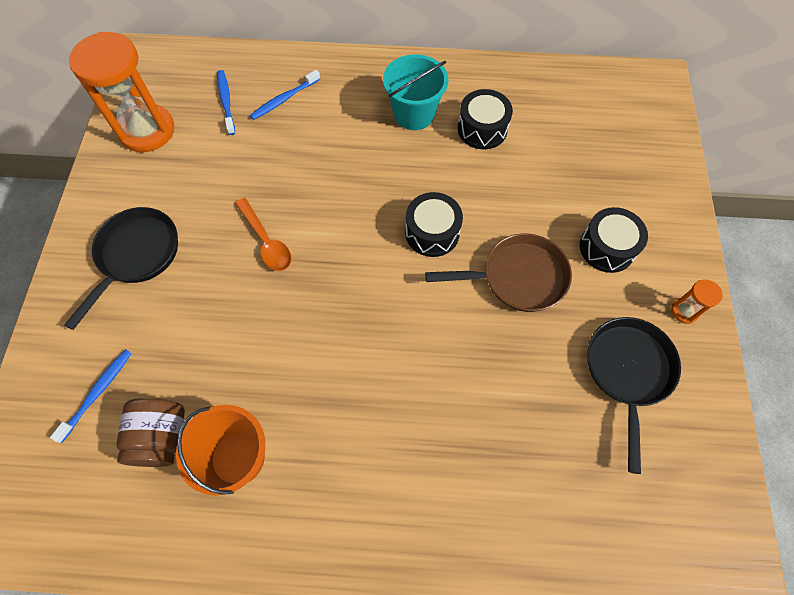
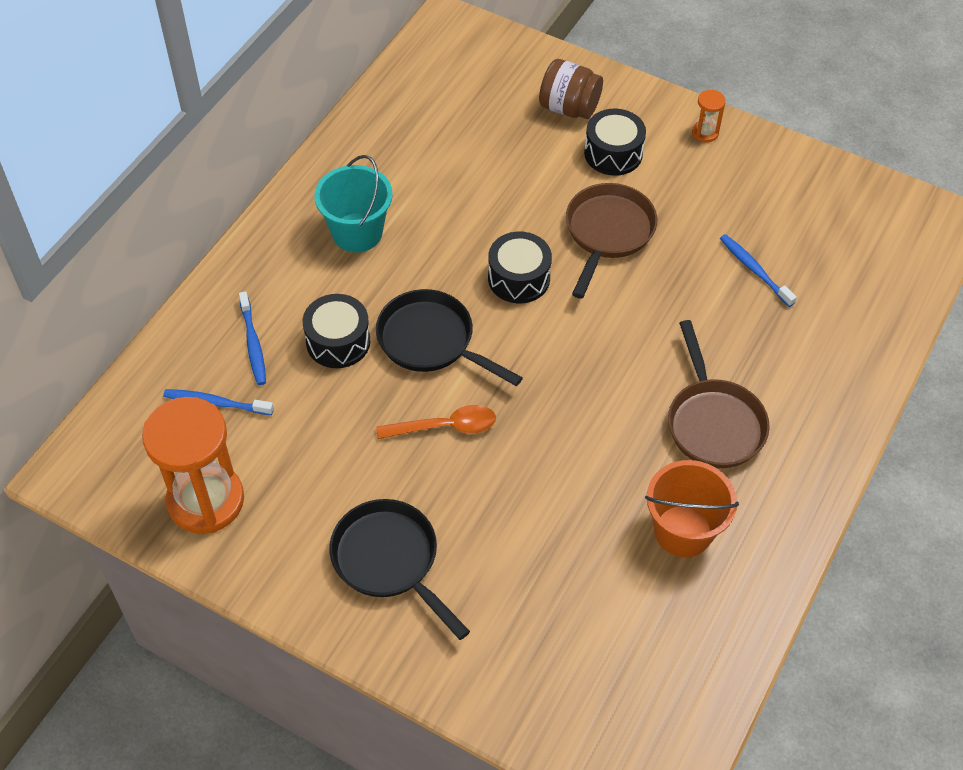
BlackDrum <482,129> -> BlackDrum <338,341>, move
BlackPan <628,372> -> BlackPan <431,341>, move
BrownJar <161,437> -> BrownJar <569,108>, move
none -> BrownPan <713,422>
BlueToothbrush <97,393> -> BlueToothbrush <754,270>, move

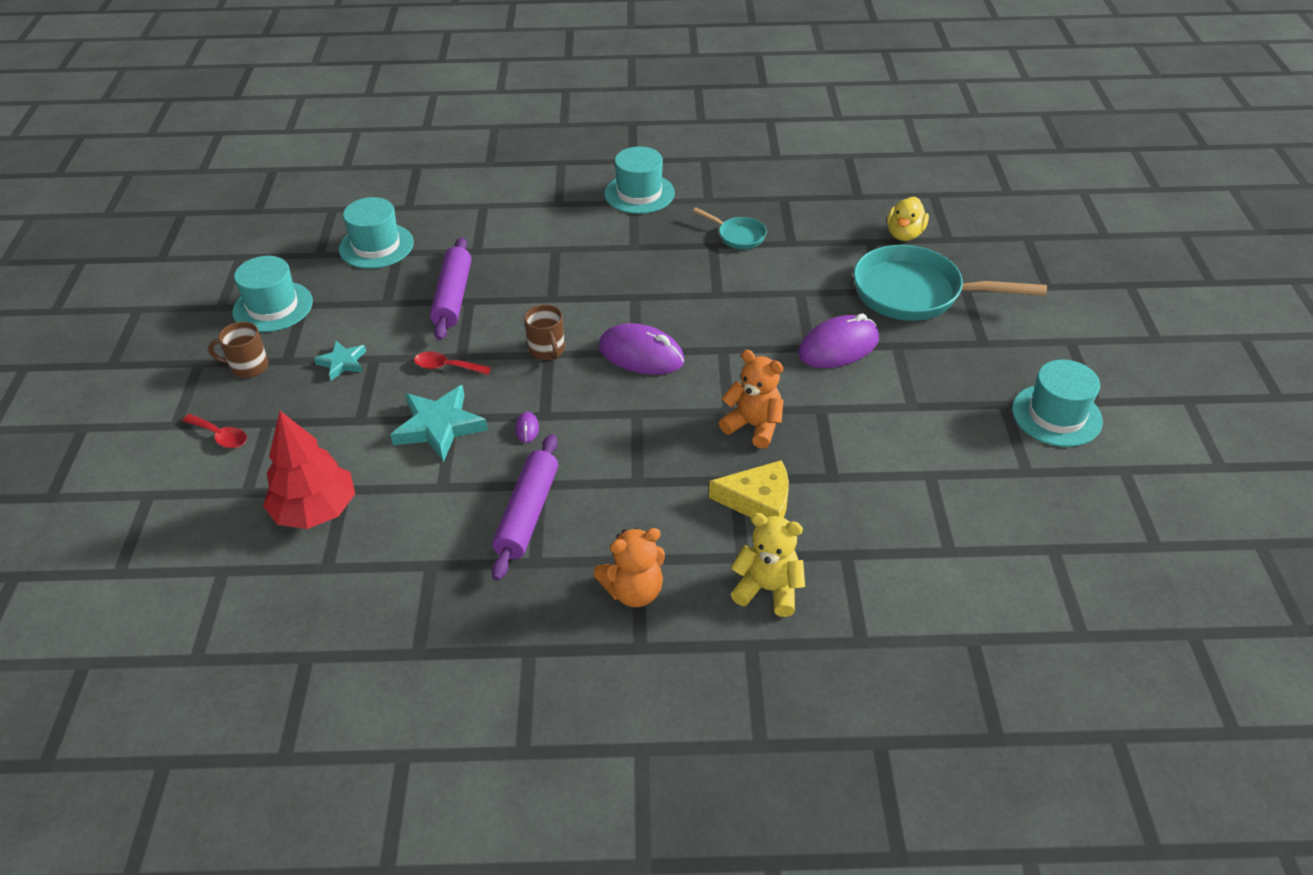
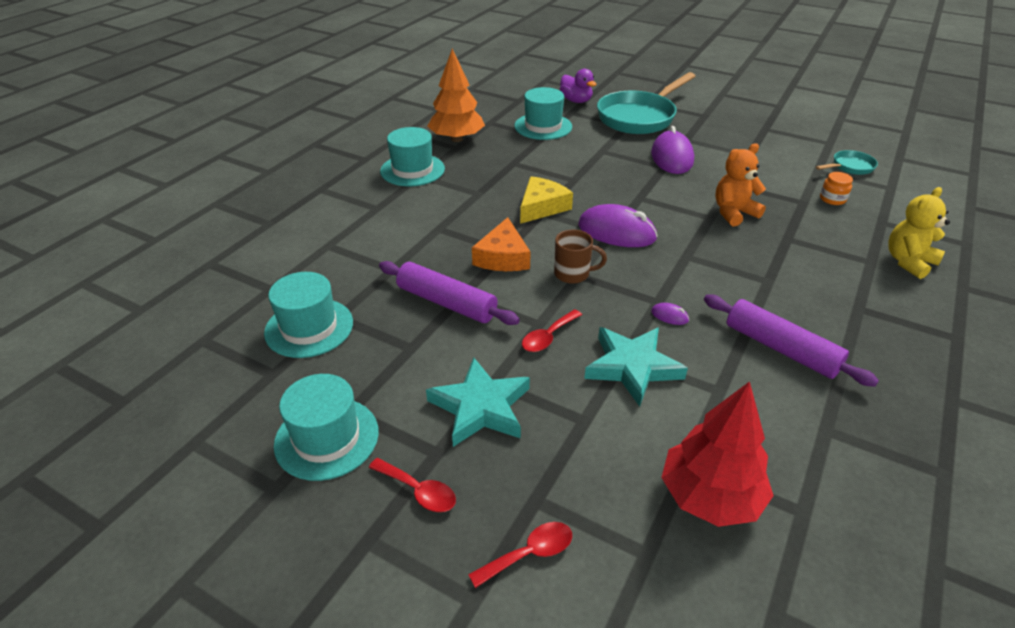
BrownMug <248,367> -> RedSpoon <418,491>
TurquoiseStar <342,362> -> TurquoiseStar <480,407>, x1.74
none -> OrangeTree <457,139>
none -> OrangeCheese <503,257>
TurquoiseHat <1056,415> -> TurquoiseHat <543,126>, move
YellowCheese <758,501> -> YellowCheese <542,207>, move
YellowDuck <904,234> -> PurpleDuck <576,101>
PurpleMouse <641,354> -> PurpleMouse <617,232>, 60 degrees clockwise
TurquoisePan <738,236> -> TurquoisePan <850,167>, move
none -> OrangeJar <832,199>
OrangeTeddyBear <634,591> -> none

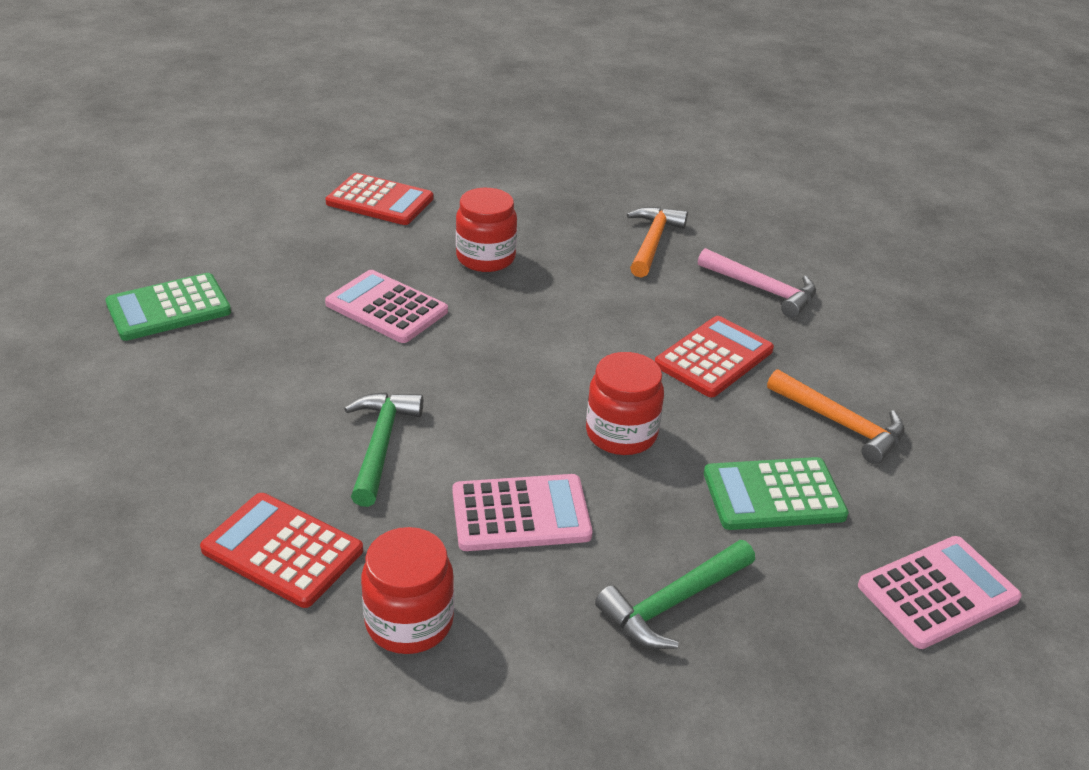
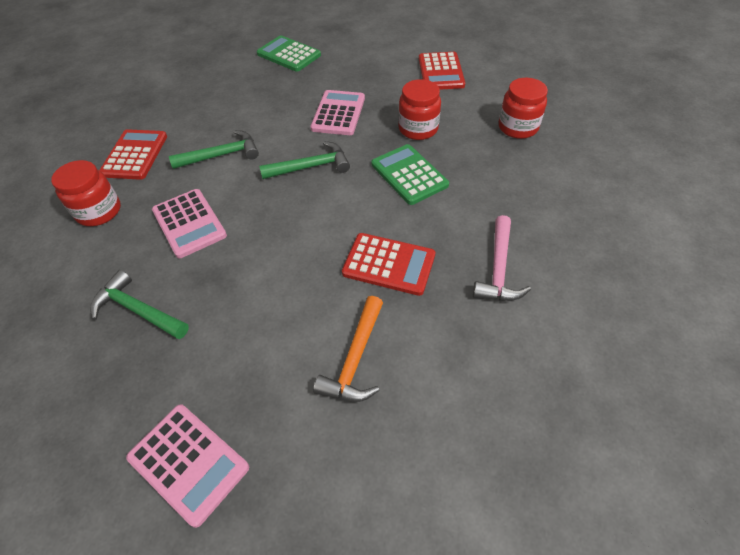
none -> GreenHammer <311,166>
GreenCalculator <773,495> -> GreenCalculator <409,175>, move
RedJar <621,434> -> RedJar <518,127>, move
OrangeHammer <652,242> -> none

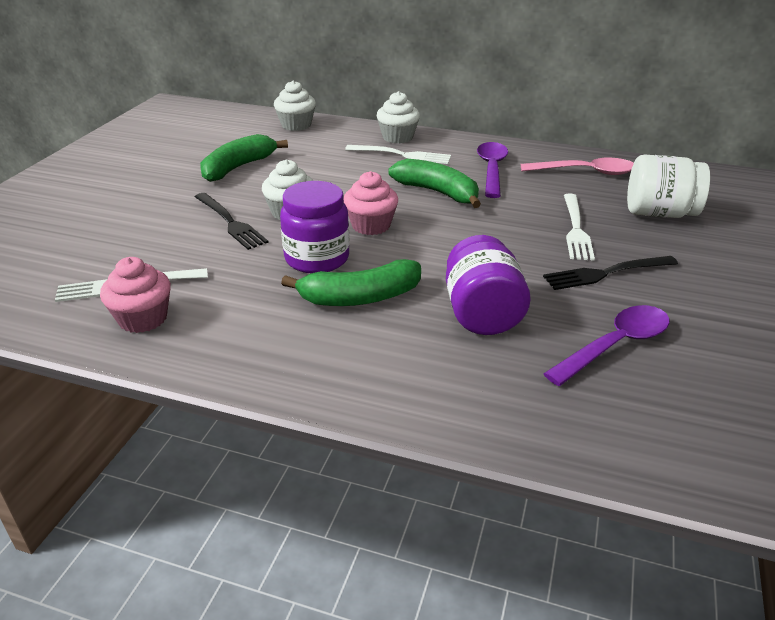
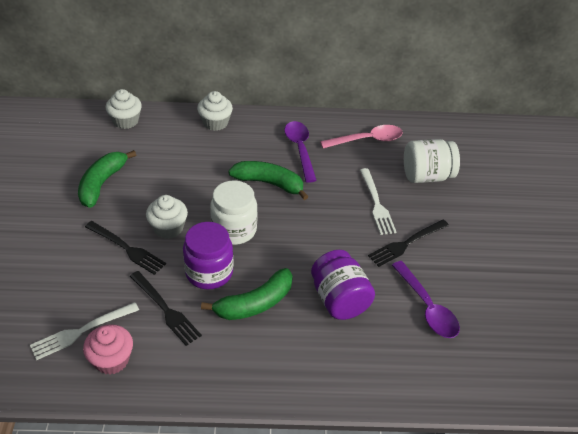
none -> BlackFork <166,310>
PinkCupcake <371,225> -> WhiteJar <234,230>
PurpleSpoon <615,345> -> PurpleSpoon <427,307>, 120 degrees clockwise
WhiteFork <402,155> -> none

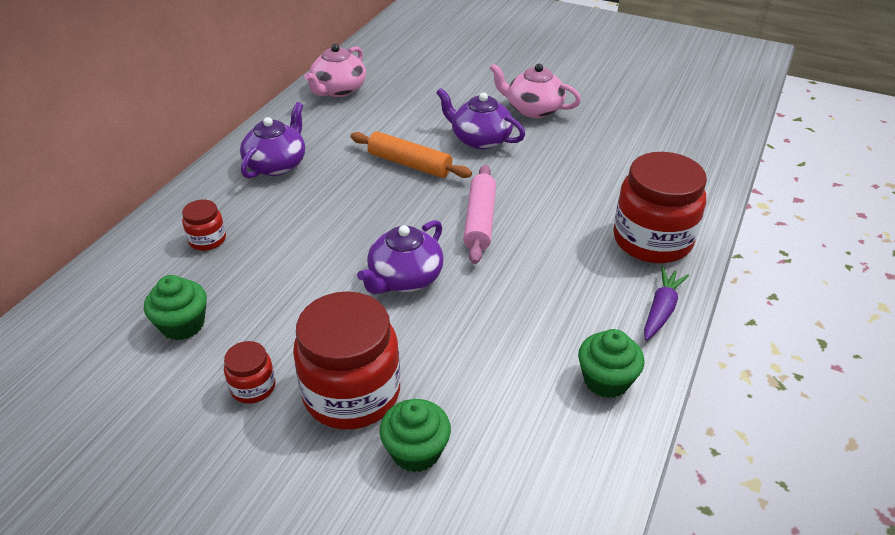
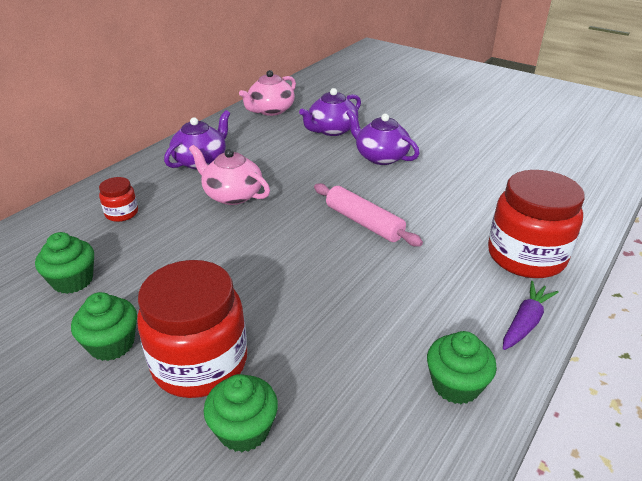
RedJar <253,387> -> GreenCupcake <112,344>
PinkTeapot <533,109> -> PinkTeapot <232,195>, move
PurpleTeapot <404,278> -> PurpleTeapot <331,130>, move
PinkRollingPin <480,221> -> PinkRollingPin <364,222>, 60 degrees counterclockwise
OrangeRollingPin <409,164> -> none

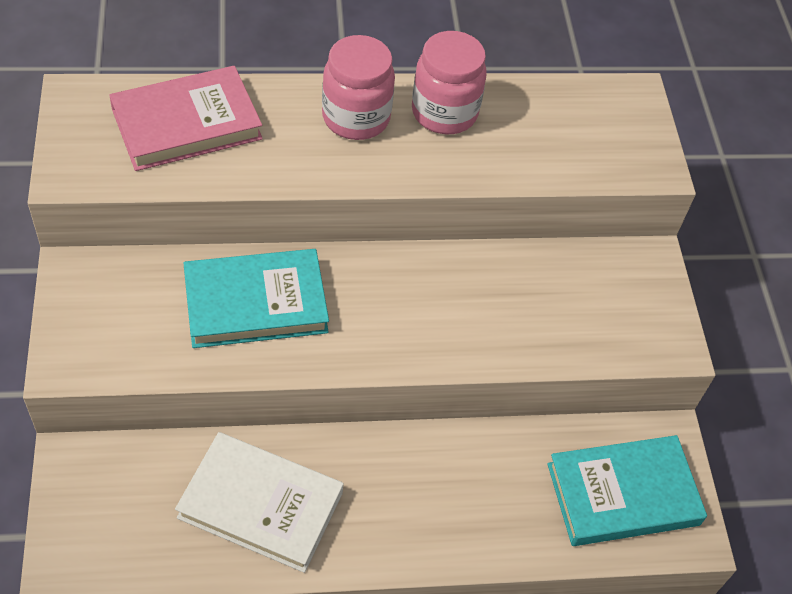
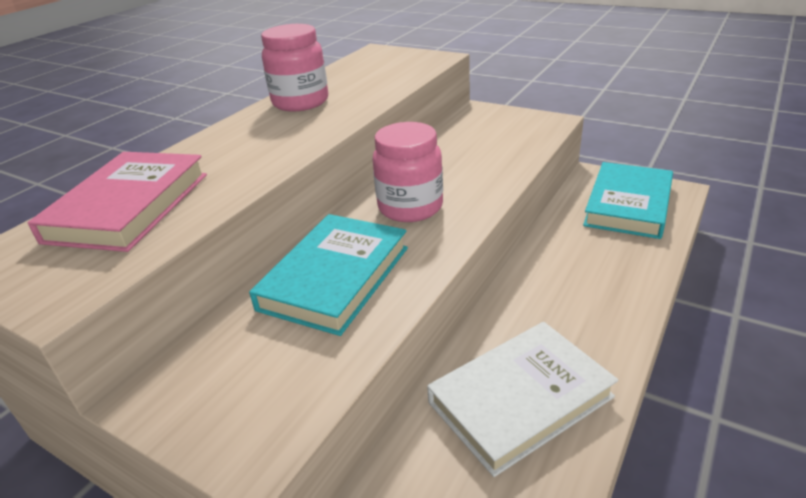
PinkJar <356,118> -> PinkJar <410,207>, move

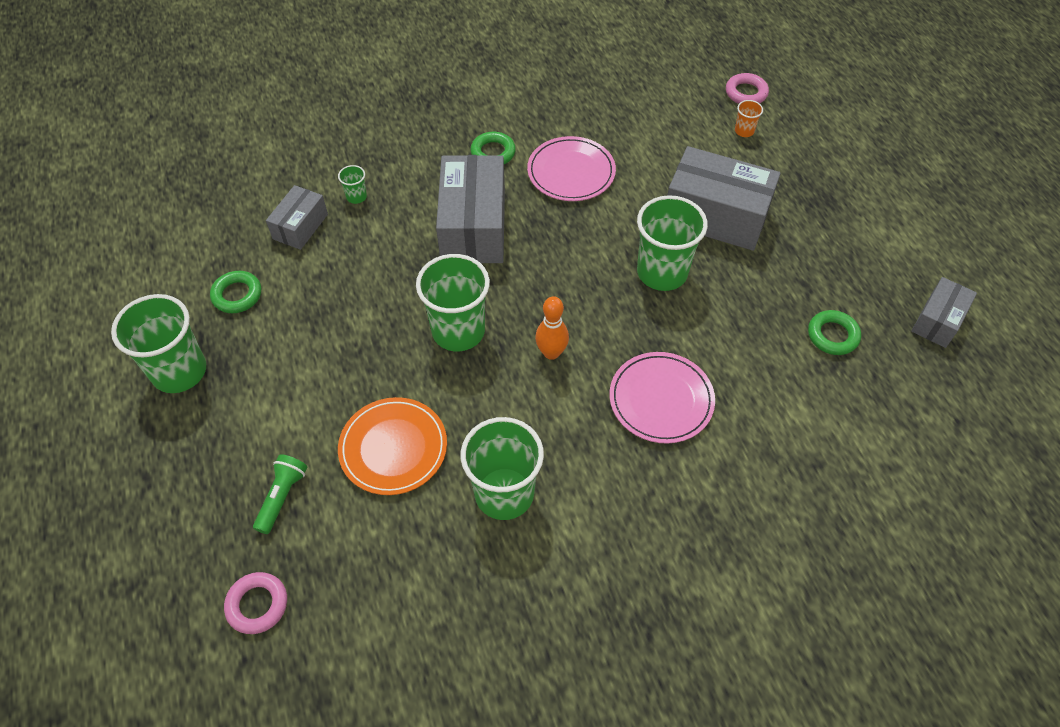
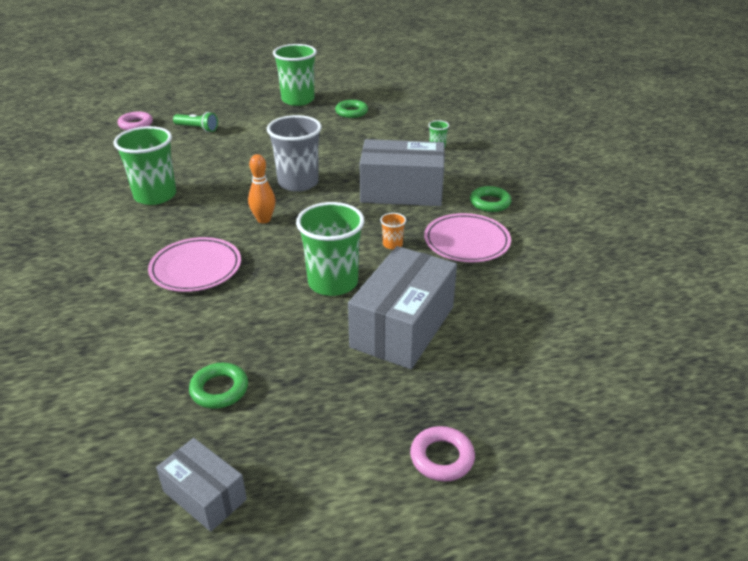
GreenCup <458,331> -> GreyCup <298,183>
OrangeCup <744,131> -> OrangeCup <392,244>, move
PinkRing <746,93> -> PinkRing <442,457>, move
GreyBox <300,226> -> none
OrangePlate <393,448> -> none

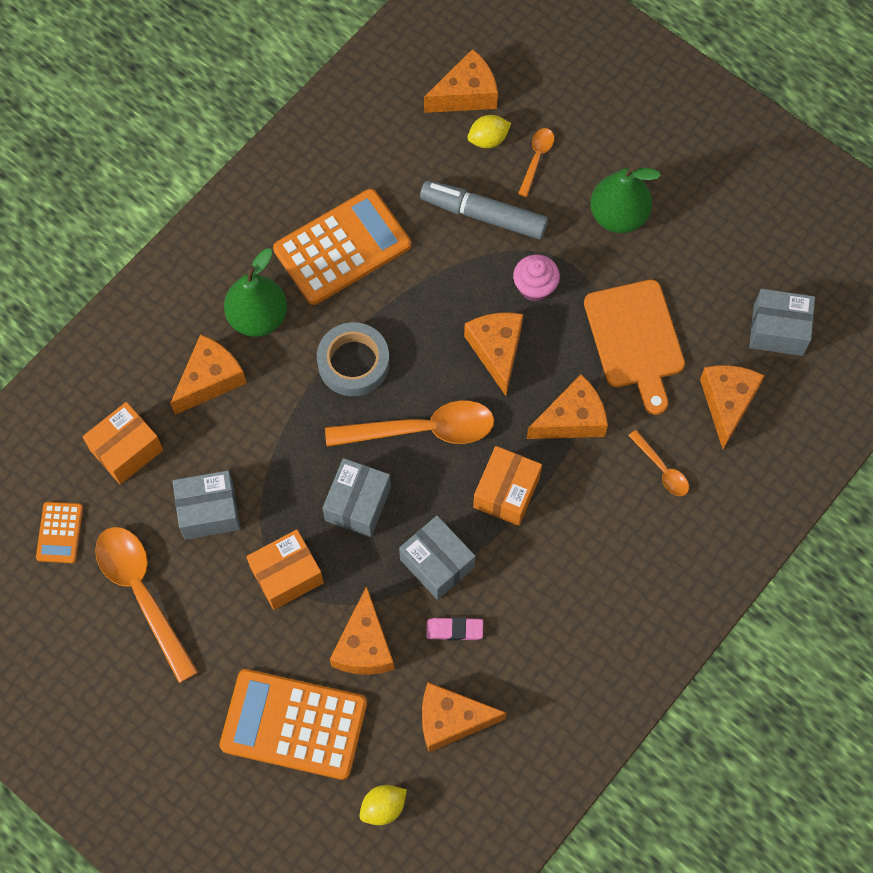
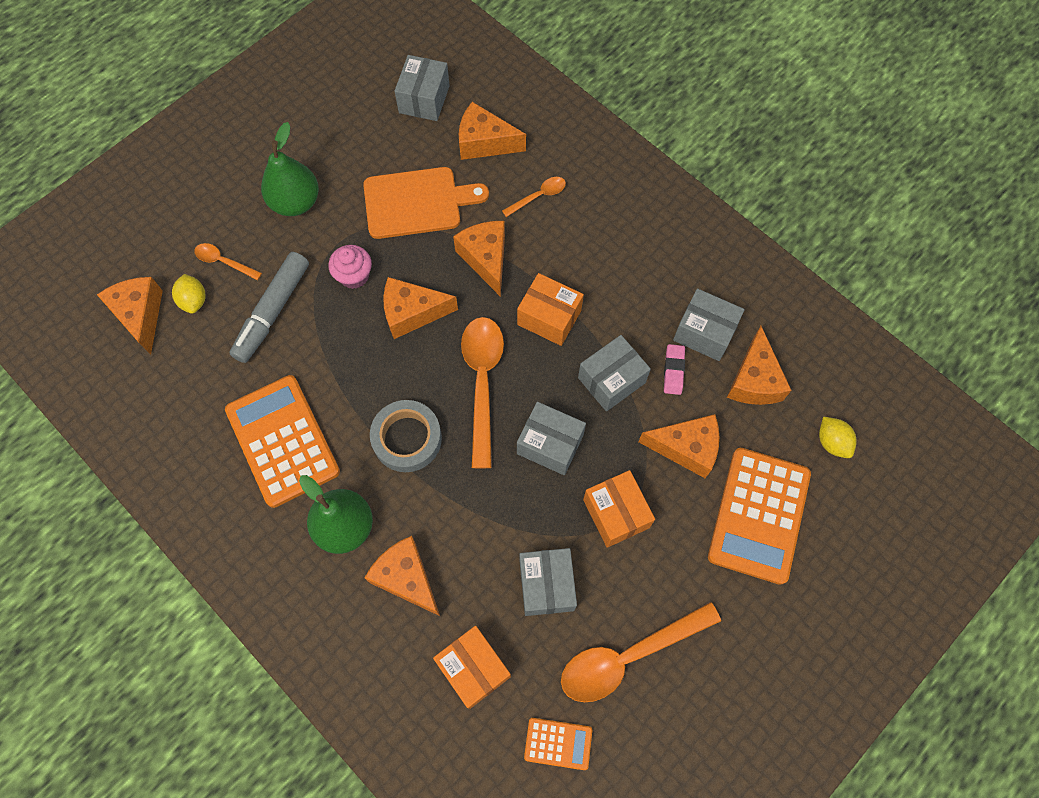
none -> GreyBox <704,332>

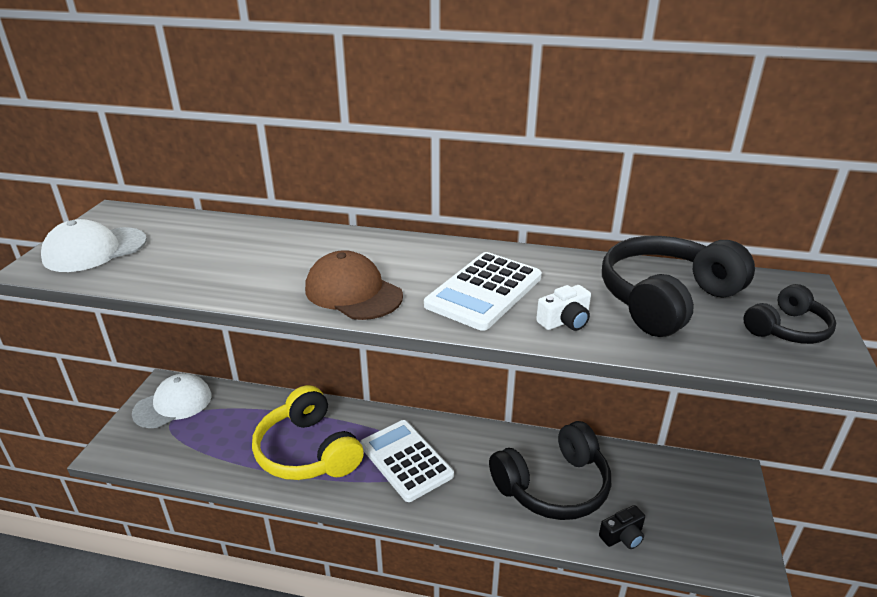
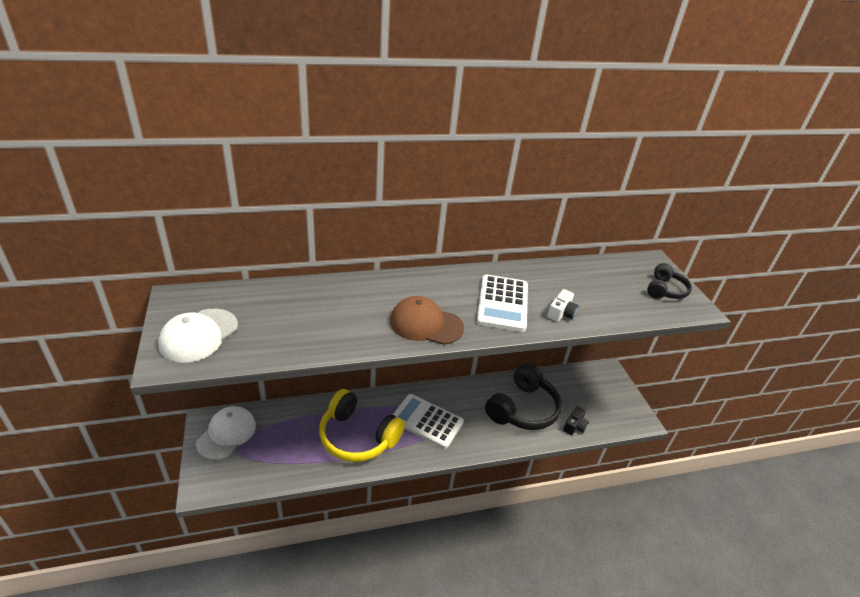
BlackHeadphones <666,299> -> none

